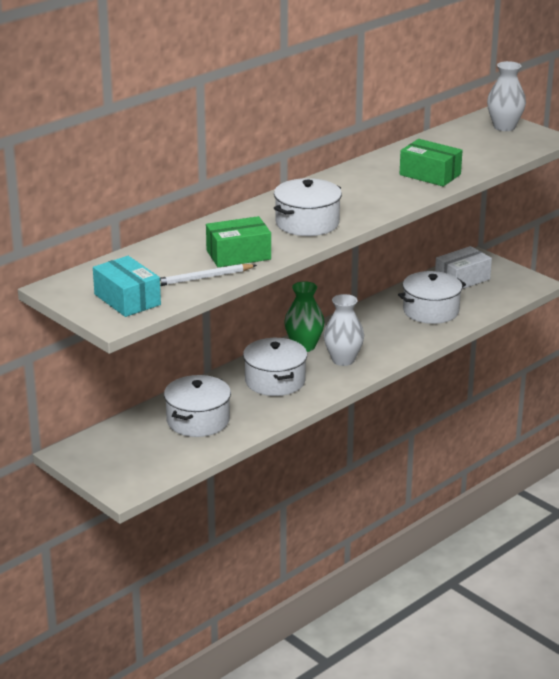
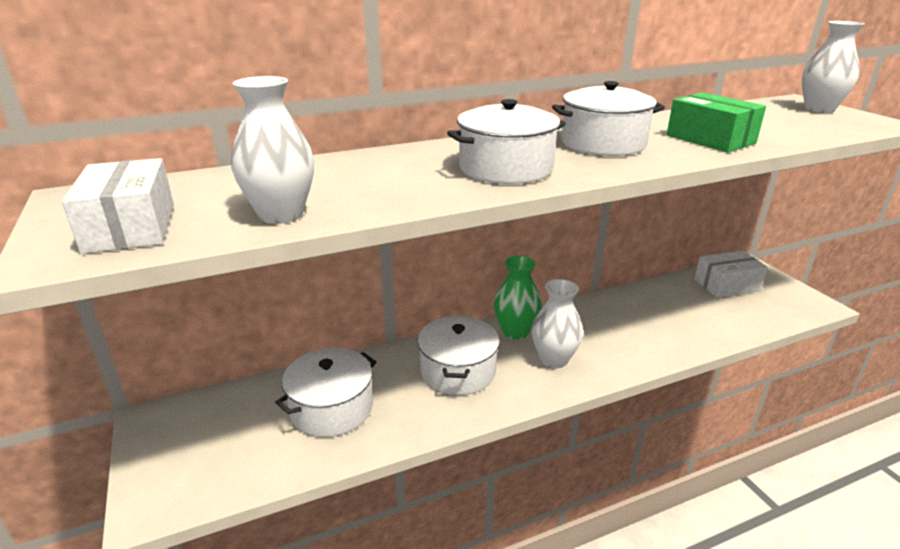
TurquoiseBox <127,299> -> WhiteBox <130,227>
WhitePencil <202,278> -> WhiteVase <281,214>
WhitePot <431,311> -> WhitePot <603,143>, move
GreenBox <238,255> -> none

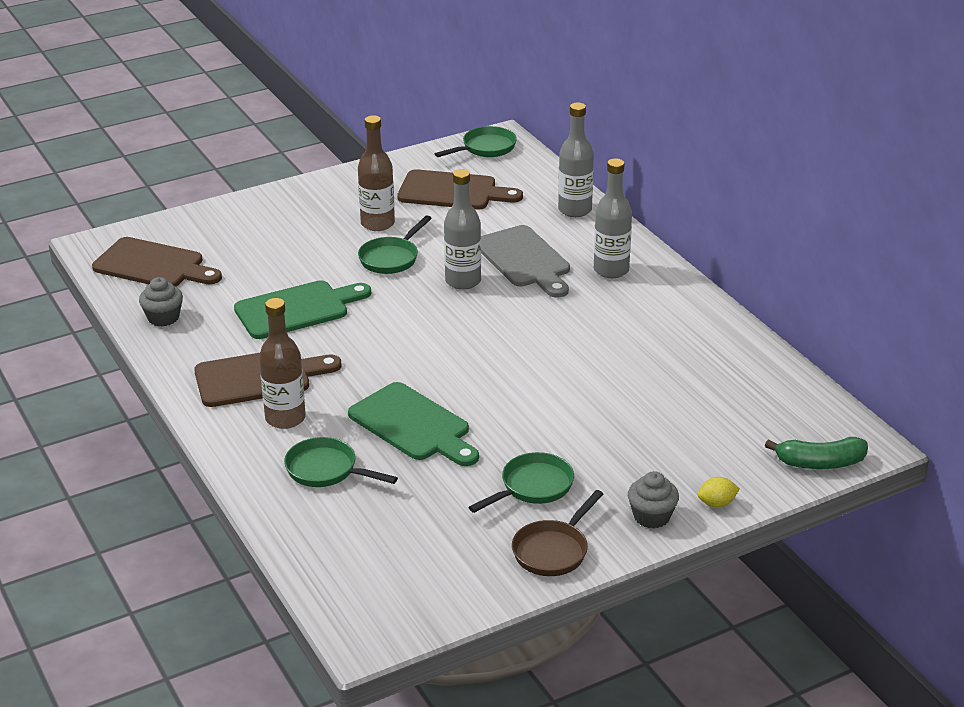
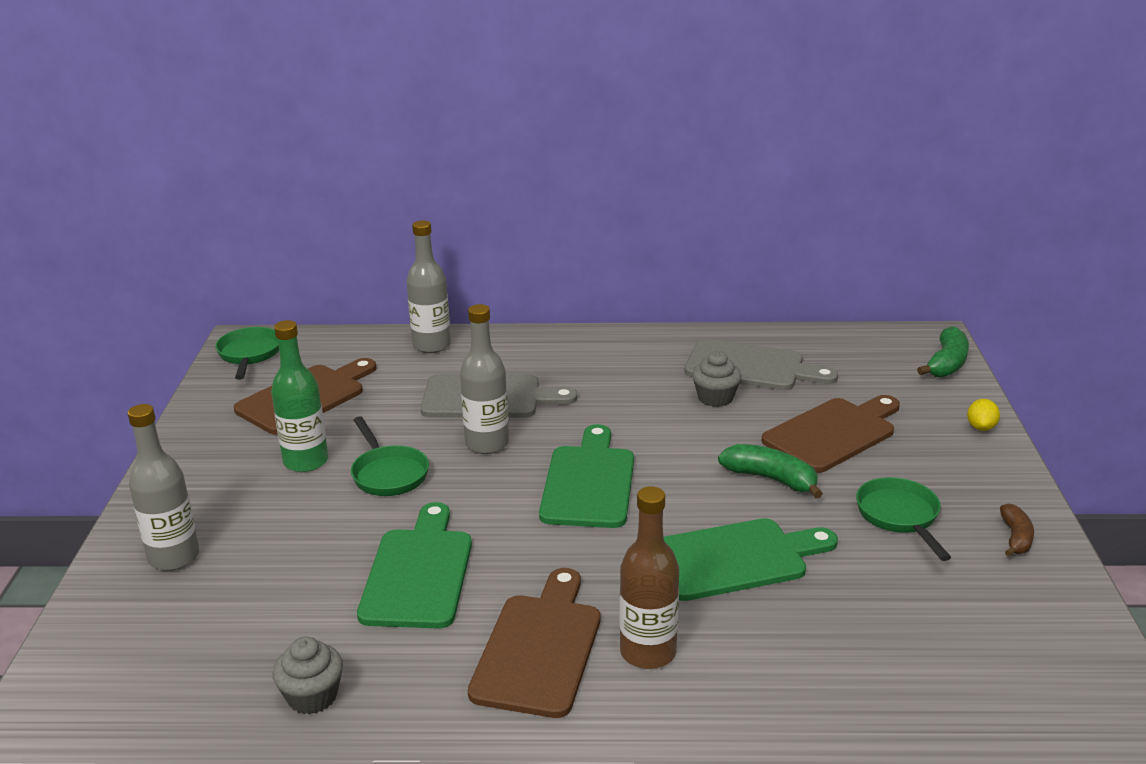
GreyBottle <611,270> -> GreyBottle <174,557>, move
BrownBottle <377,224> -> GreenBottle <306,461>
none -> GreenCuttingBoard <589,482>
none -> GreyCuttingBoard <751,367>
GreyCupcake <651,516> -> GreyCupcake <715,398>, move
none -> GreenBanana <771,479>
BrownCuttingBoard <153,265> -> BrownCuttingBoard <833,433>, move
BrownPan <553,550> -> BrownBanana <1015,538>
GreenPan <326,470> -> none

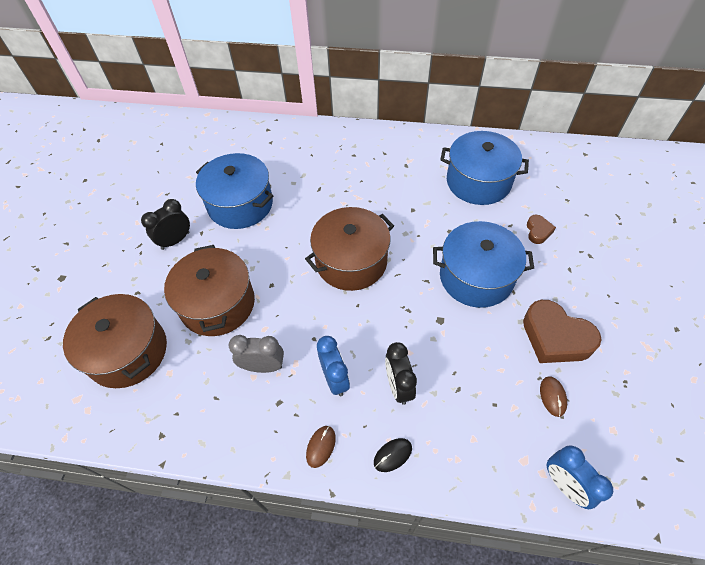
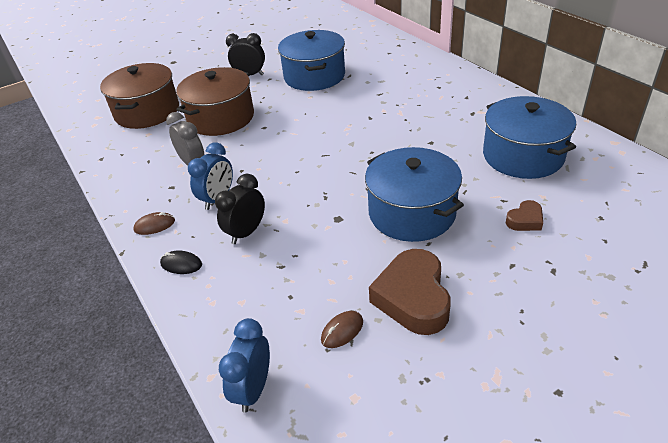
BrownPot <351,261> -> none

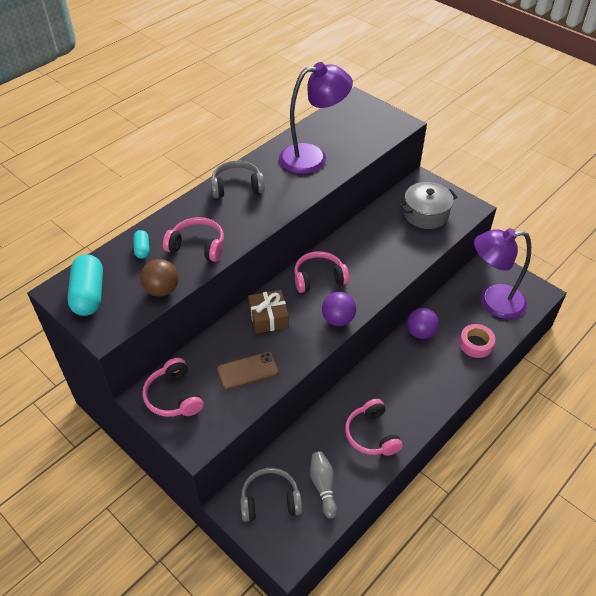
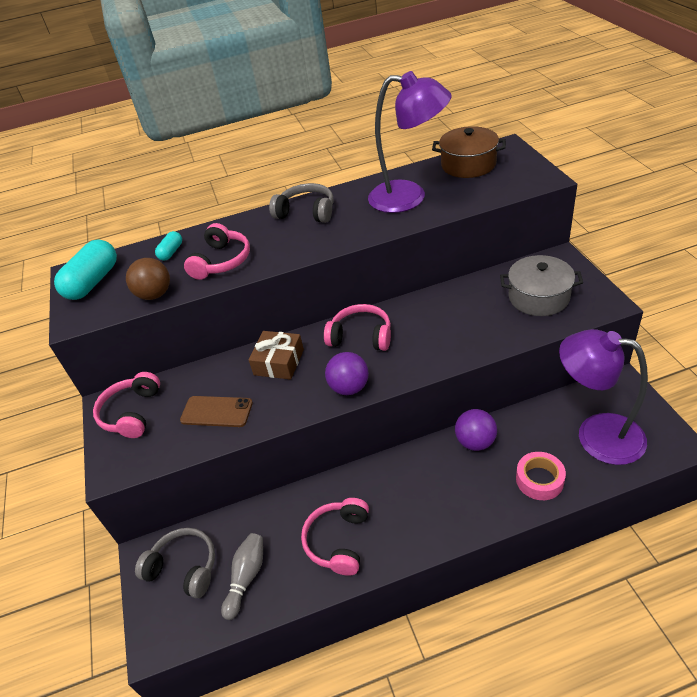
PinkHeadphones <197,246> -> PinkHeadphones <221,261>, 60 degrees clockwise
none -> BrownPot <468,164>

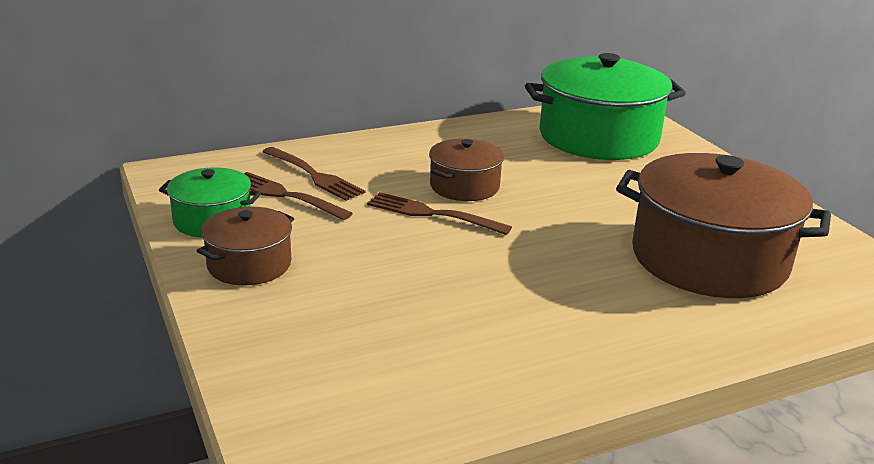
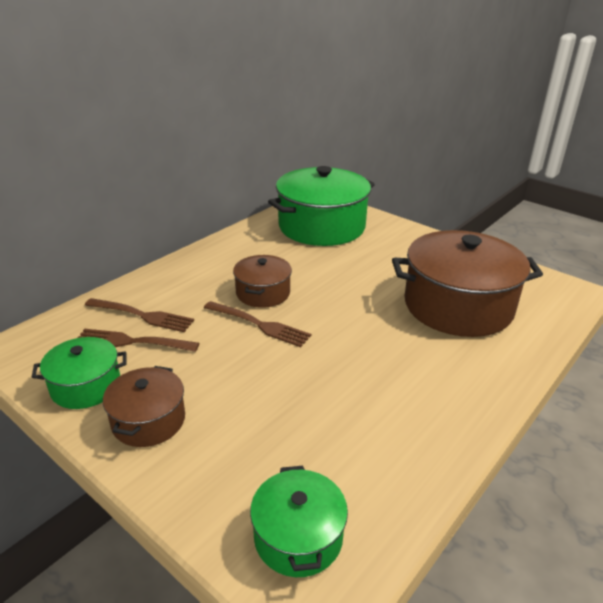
BrownFork <433,214> -> BrownFork <258,324>, 150 degrees counterclockwise
none -> GreenPot <298,537>

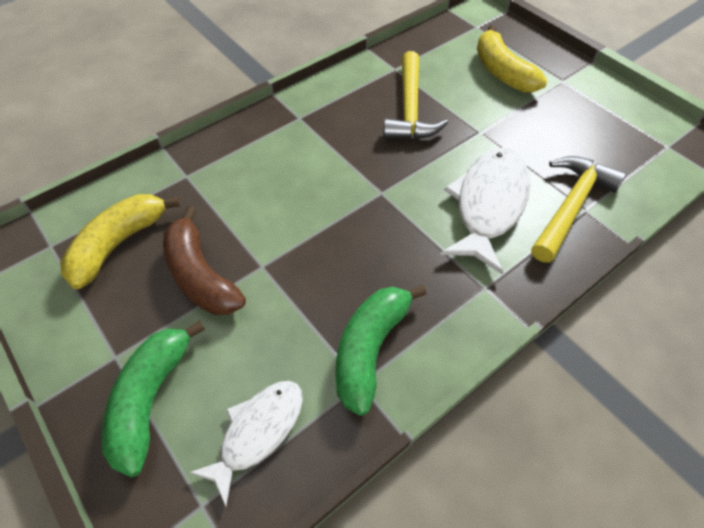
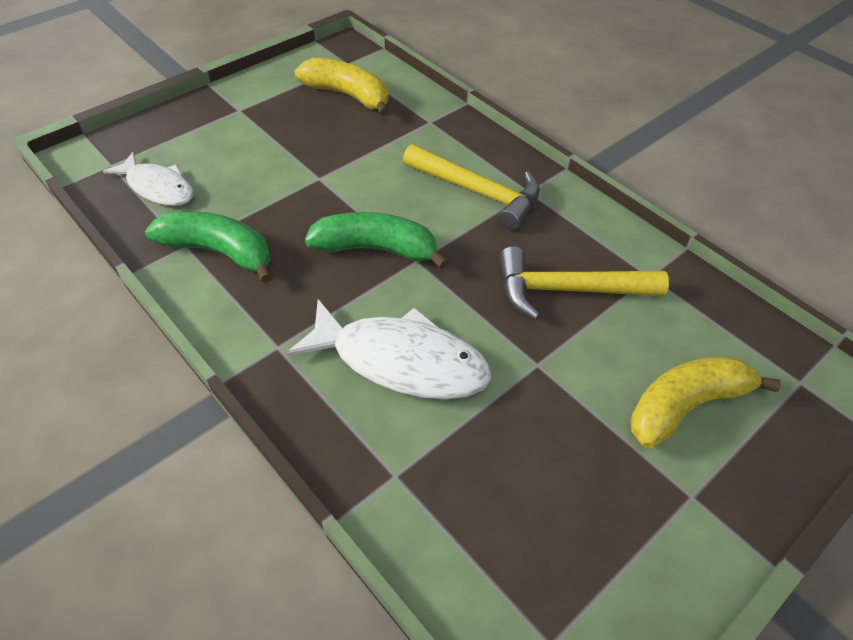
GreenBanana <151,399> -> GreenBanana <376,249>, move
YellowHammer <570,206> -> YellowHammer <478,192>, move
BrownBanana <201,275> -> none

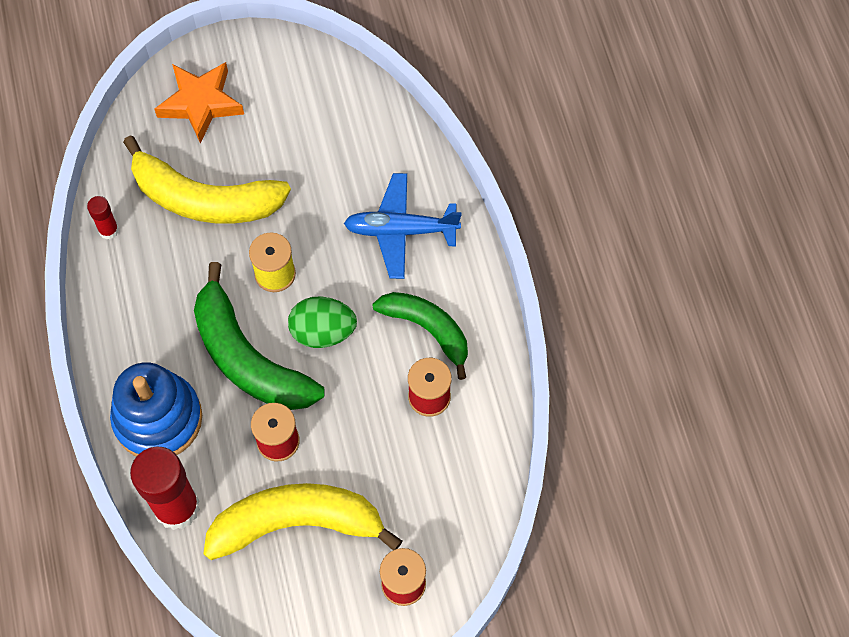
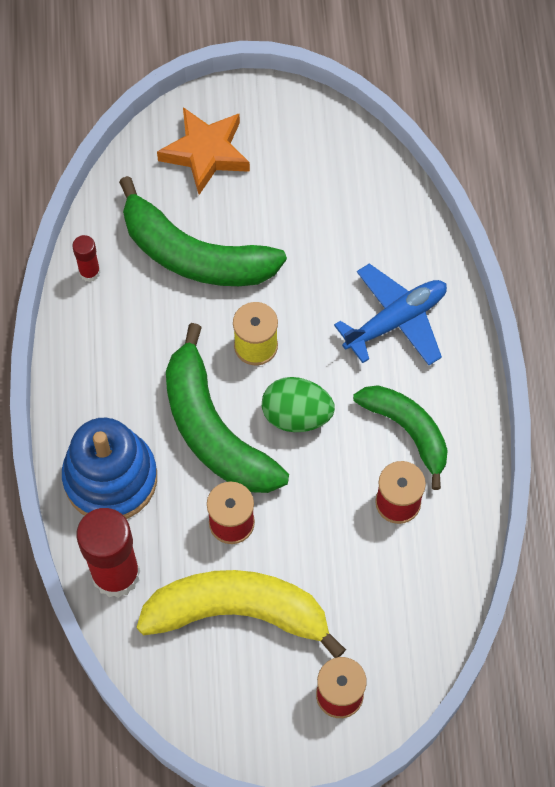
YellowBanana <204,199> -> GreenBanana <194,255>
BluePlane <401,230> -> BluePlane <396,321>, 135 degrees clockwise

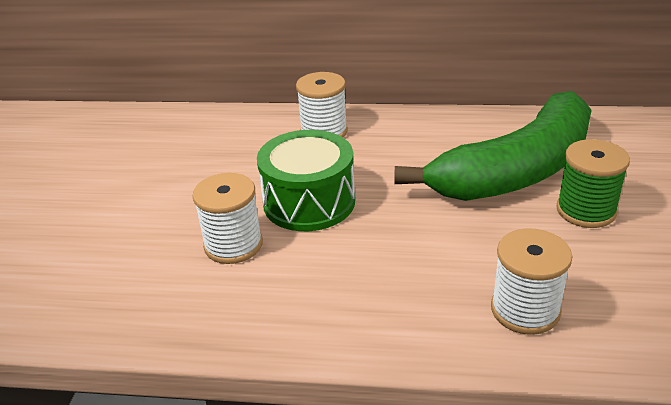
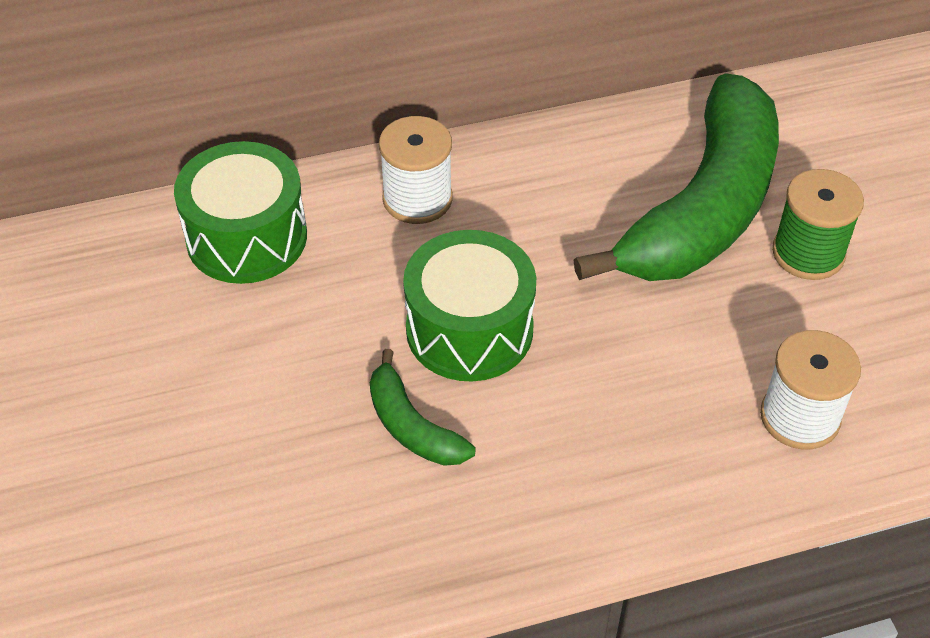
none -> GreenDrum <247,237>
WhiteSpool <233,245> -> GreenBanana <412,426>

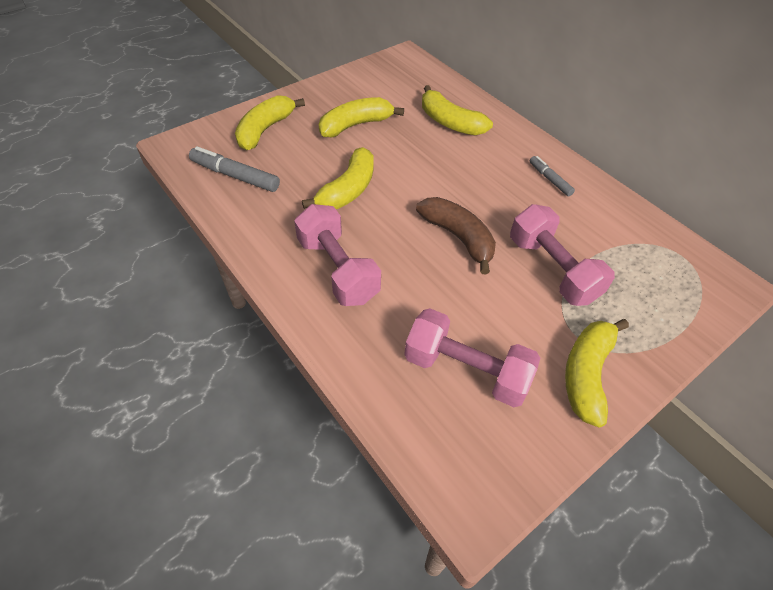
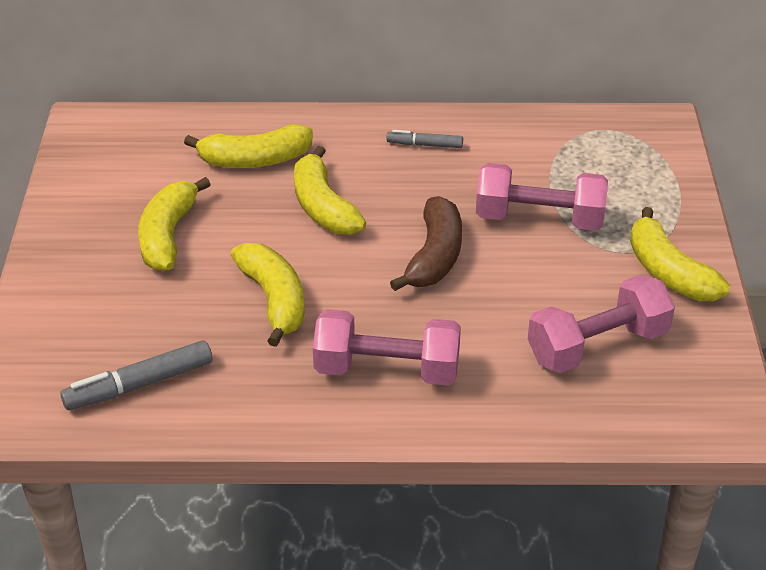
YellowBanana <265,130> -> YellowBanana <323,207>, move
BrownBanana <458,237> -> BrownBanana <434,256>, 105 degrees clockwise

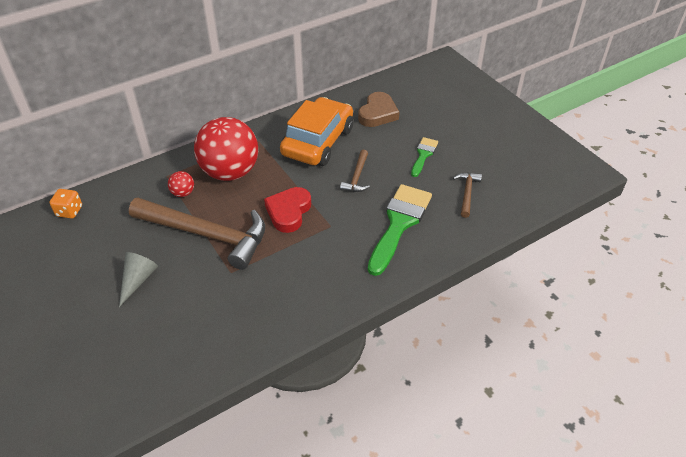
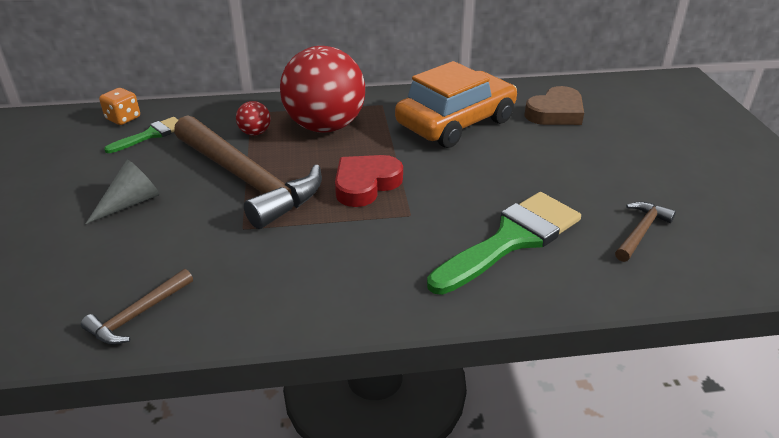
BrownHammer <357,177> -> BrownHammer <138,315>, move
GreenBrush <423,155> -> GreenBrush <151,135>, move

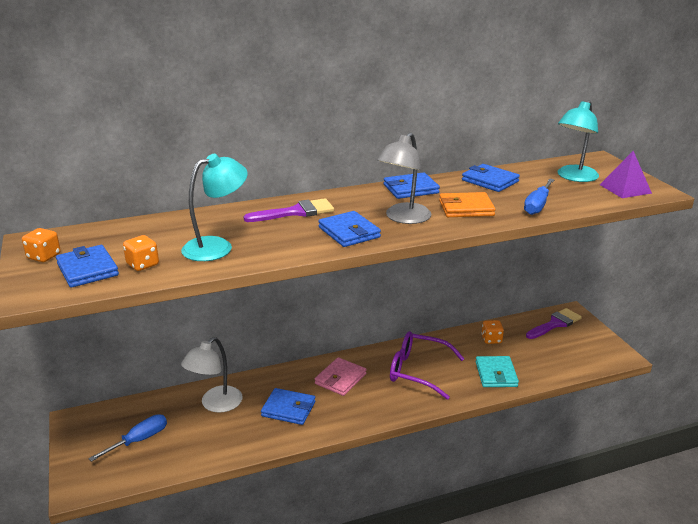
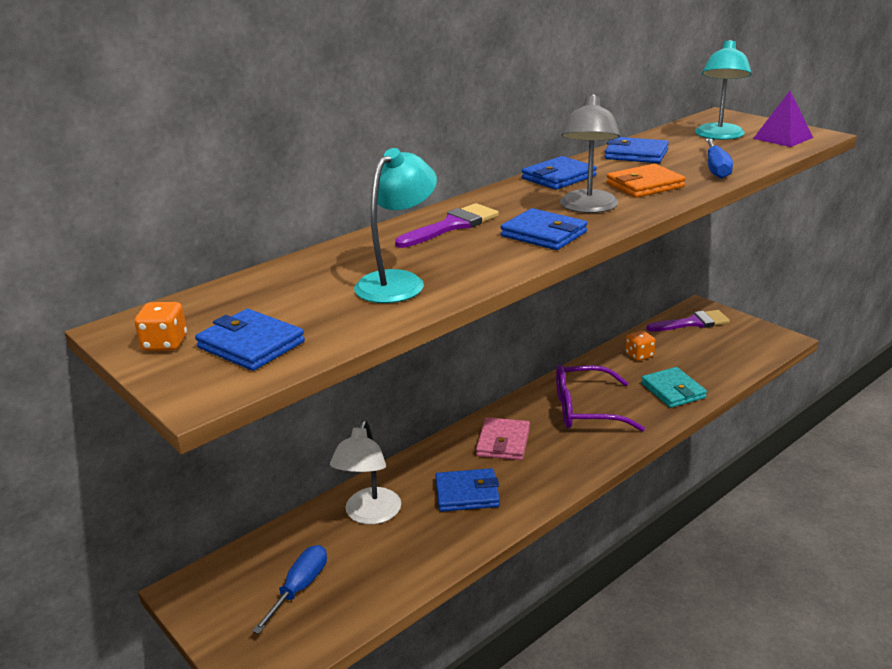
PurpleBrush <555,324> -> PurpleBrush <692,323>, 45 degrees clockwise
OrangeDice <143,264> -> none

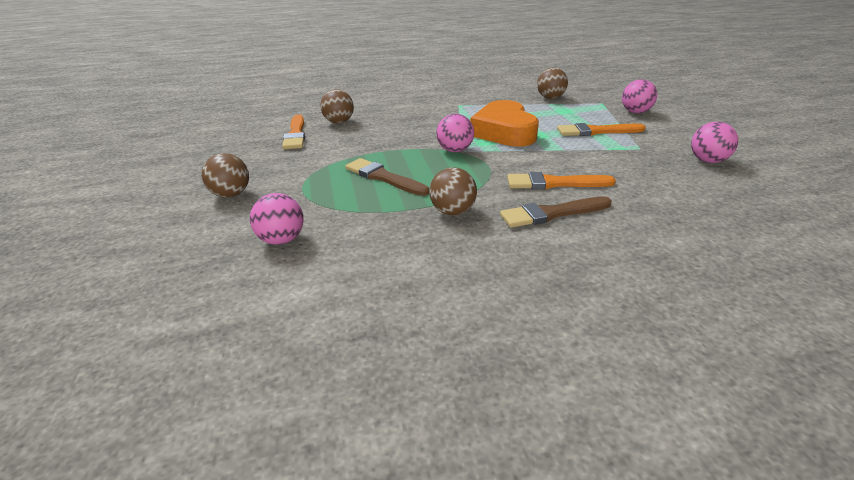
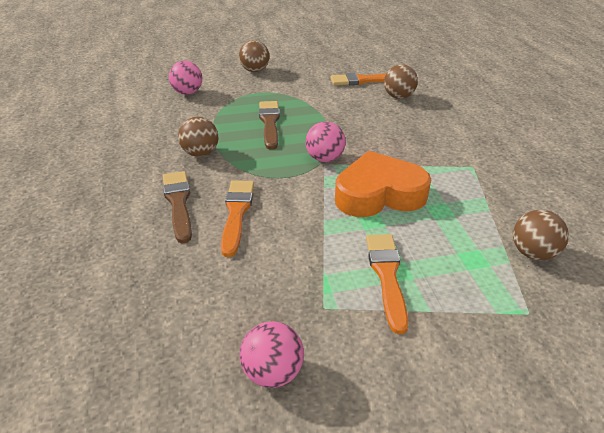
BrownBrush <383,177> -> BrownBrush <269,123>, 45 degrees counterclockwise
PinkBall <635,112> -> none

